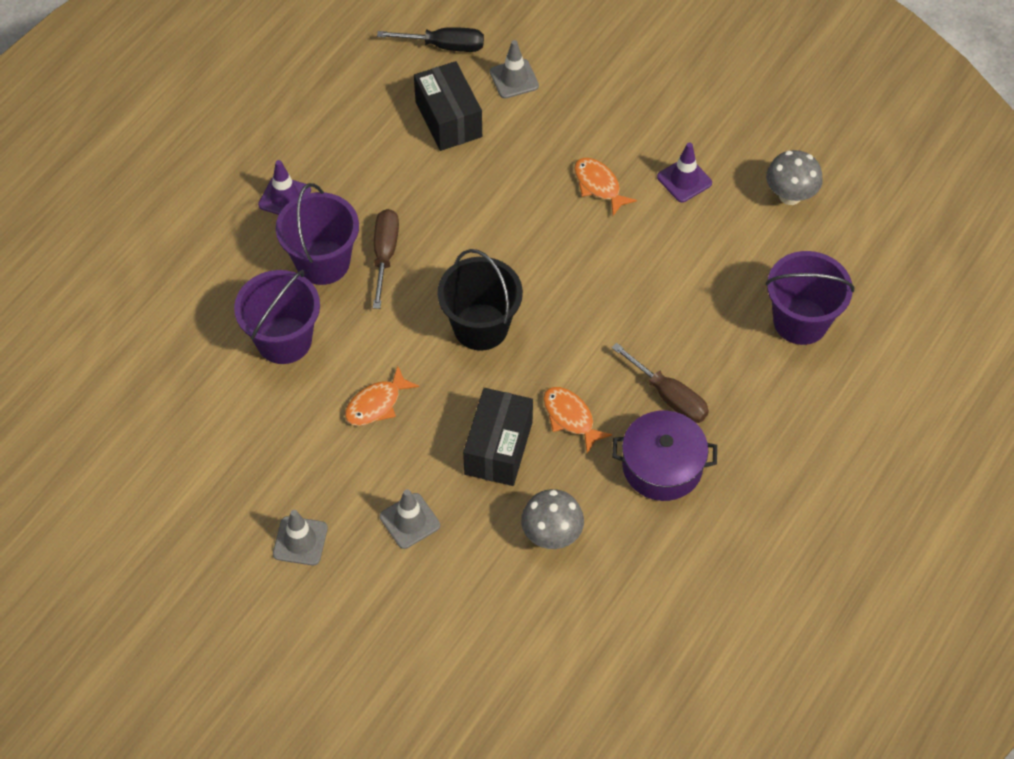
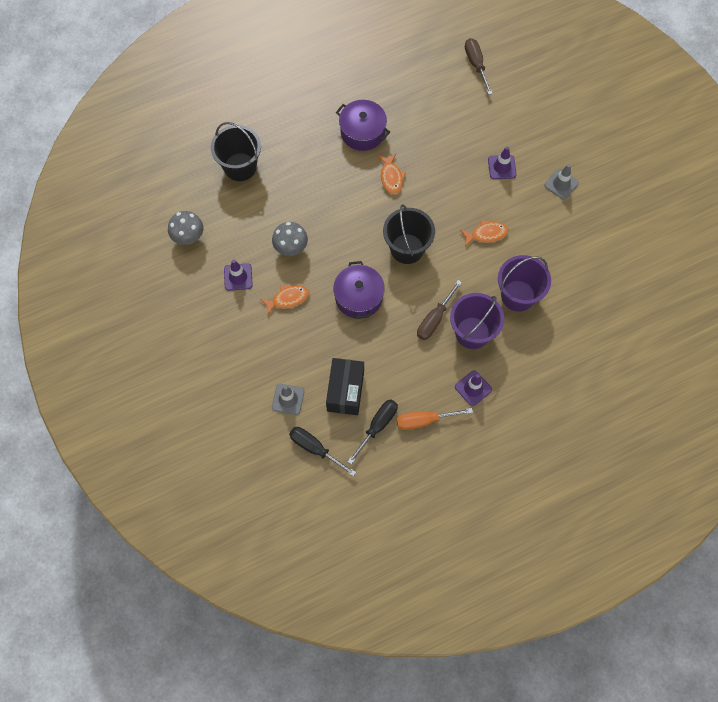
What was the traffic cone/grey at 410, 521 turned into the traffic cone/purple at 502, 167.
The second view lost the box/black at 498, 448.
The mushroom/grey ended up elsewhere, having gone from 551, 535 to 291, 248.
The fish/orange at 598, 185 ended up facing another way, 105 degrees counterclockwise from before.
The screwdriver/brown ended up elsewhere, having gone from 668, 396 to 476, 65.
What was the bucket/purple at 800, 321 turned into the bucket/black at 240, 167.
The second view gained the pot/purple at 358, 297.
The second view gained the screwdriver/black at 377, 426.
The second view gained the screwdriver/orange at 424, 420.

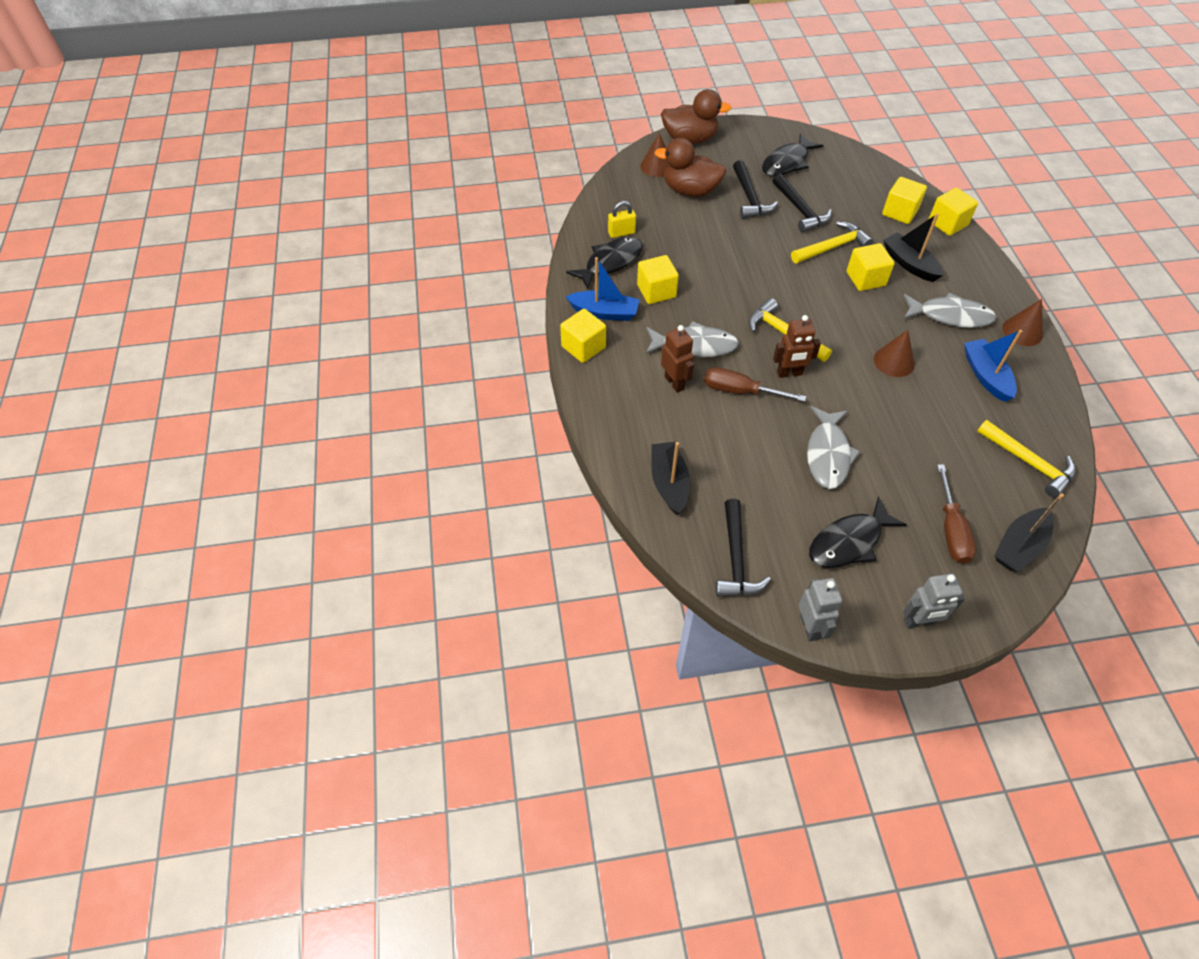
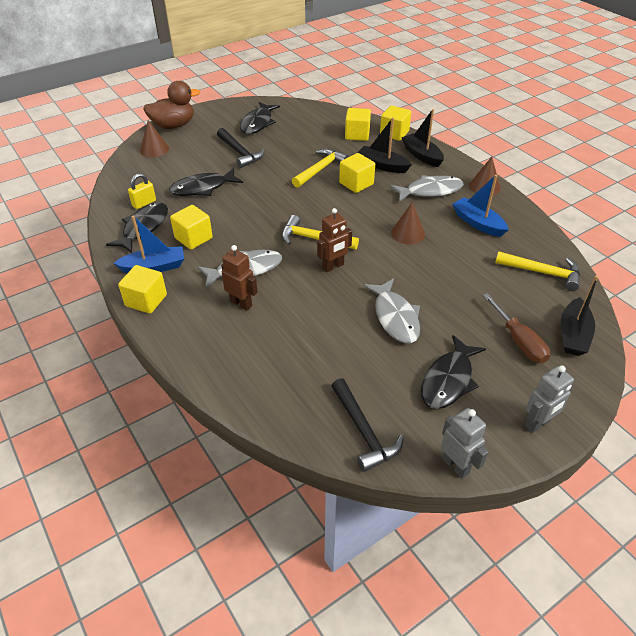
The boat/black ended up elsewhere, having gone from 669, 483 to 422, 155.
The second view lost the duck/brown at 690, 191.
The second view lost the screwdriver/brown at 740, 391.
The second view lost the hammer/black at 800, 210.
The second view gained the fish/black at 202, 188.

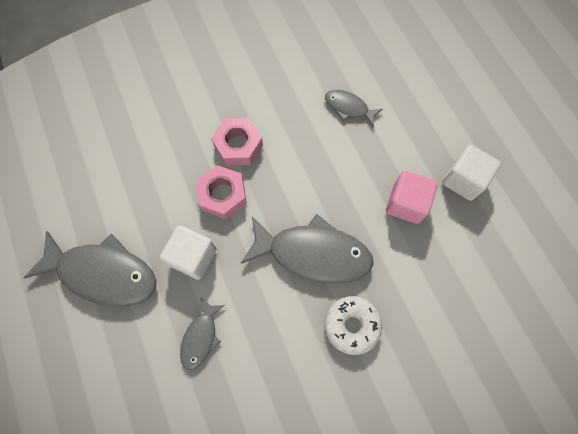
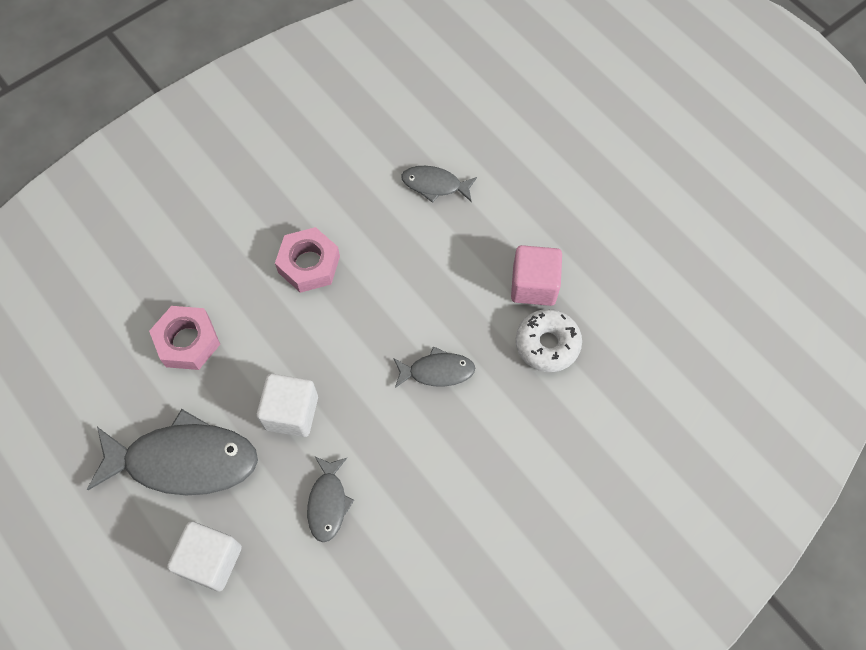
The nut/pink ended up elsewhere, having gone from 223, 195 to 187, 341.
The size of the fish/grey at 313, 253 changed by a factor of 0.51.
The donut/white ended up elsewhere, having gone from 351, 325 to 547, 344.
The cube/white ended up elsewhere, having gone from 463, 180 to 211, 560.

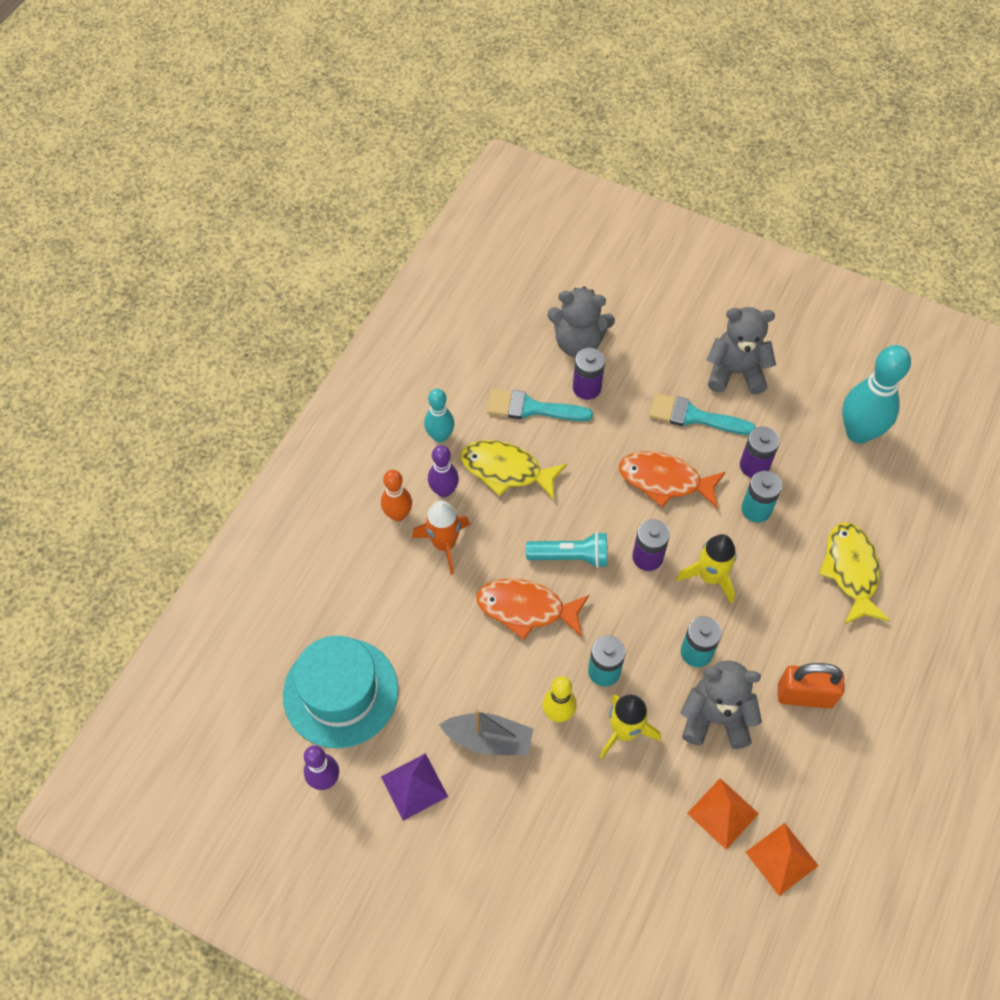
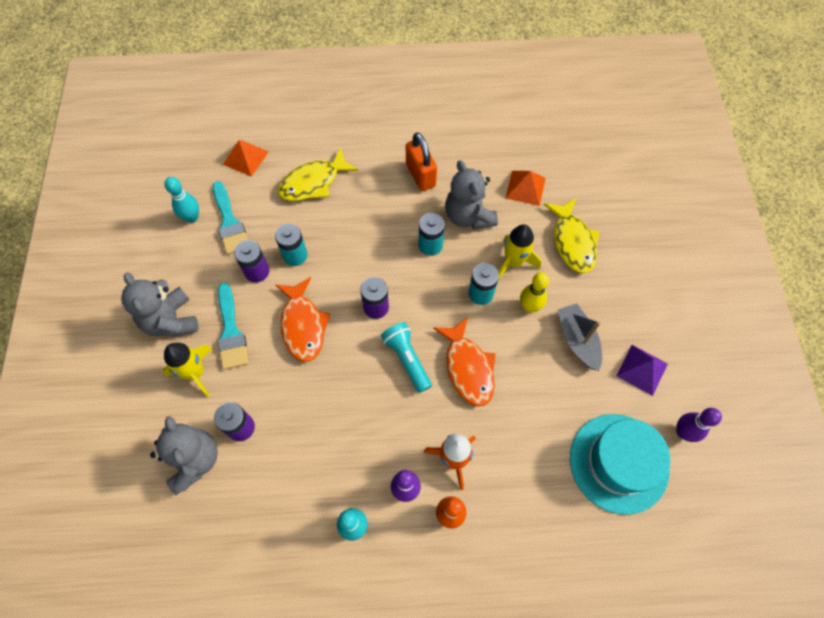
The fish/yellow ended up elsewhere, having gone from 506, 470 to 572, 242.
The brush/turquoise ended up elsewhere, having gone from 532, 408 to 229, 222.
The rocket/yellow ended up elsewhere, having gone from 710, 577 to 195, 373.
The pyramid/orange ended up elsewhere, having gone from 782, 858 to 245, 157.
The size of the bowling pin/turquoise at 858, 432 changed by a factor of 0.57.

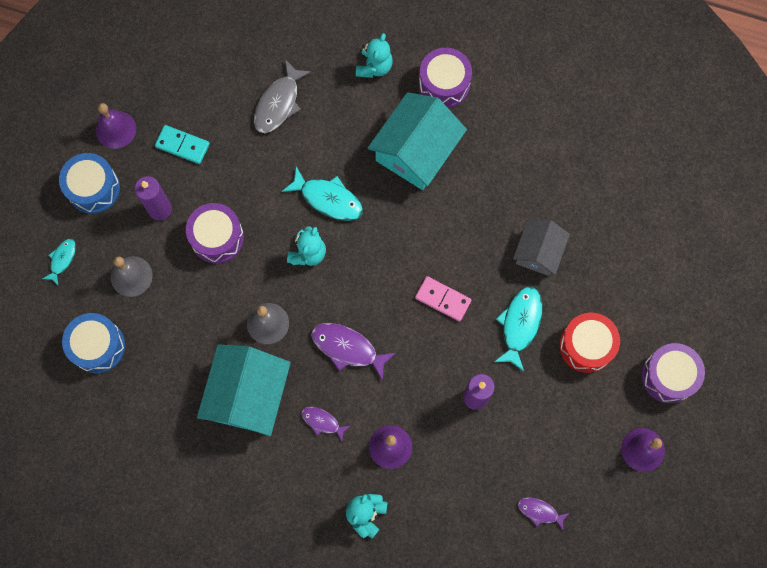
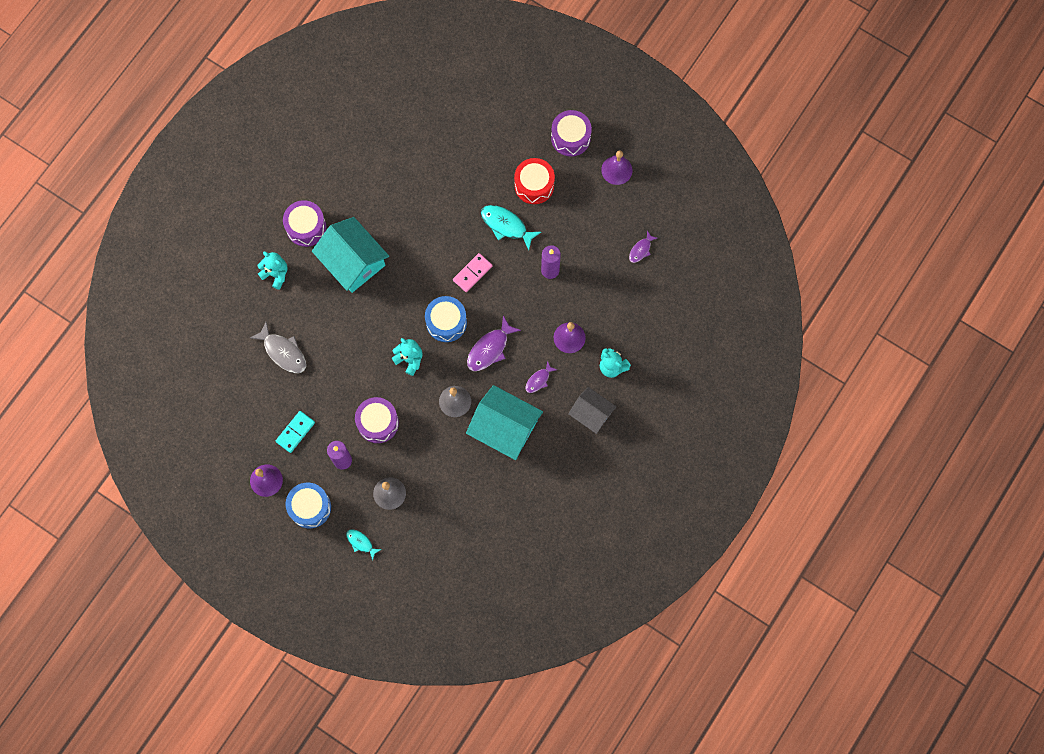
The drum/blue ended up elsewhere, having gone from 98, 346 to 446, 322.
The second view lost the fish/turquoise at 328, 199.
The house/grey ended up elsewhere, having gone from 538, 252 to 591, 413.

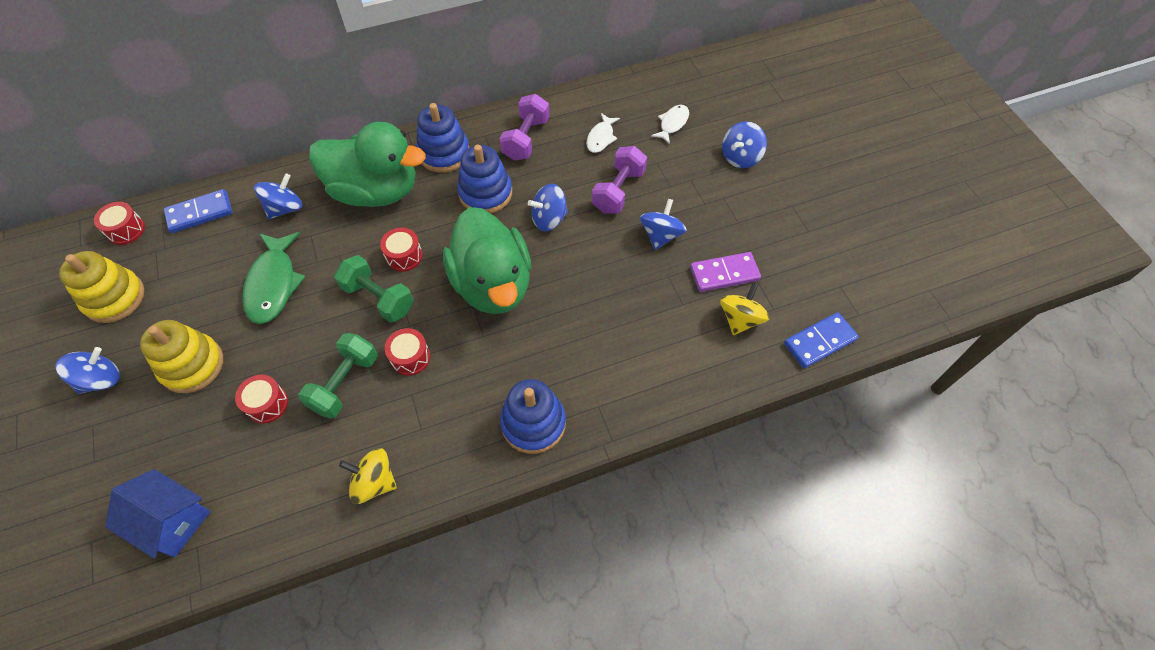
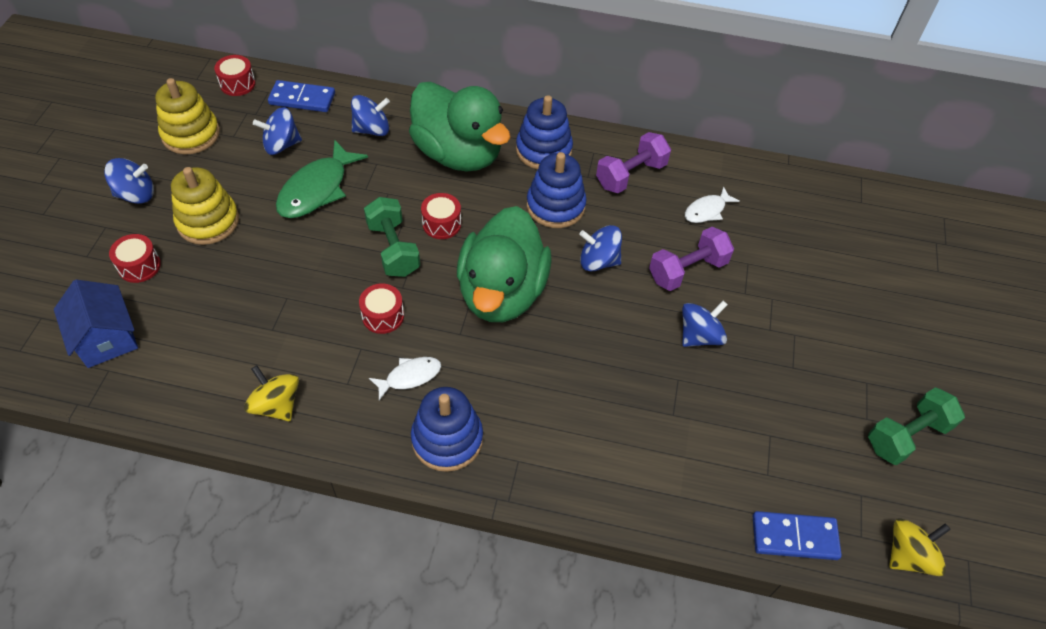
The drum/red ended up elsewhere, having gone from 267, 404 to 139, 266.
The dumbbell/green ended up elsewhere, having gone from 345, 383 to 906, 436.
The fish/white ended up elsewhere, having gone from 672, 123 to 410, 376.
The second view lost the domino/purple at 724, 273.
The spinning top/yellow ended up elsewhere, having gone from 740, 319 to 908, 555.
The spinning top/blue ended up elsewhere, having gone from 740, 157 to 281, 145.

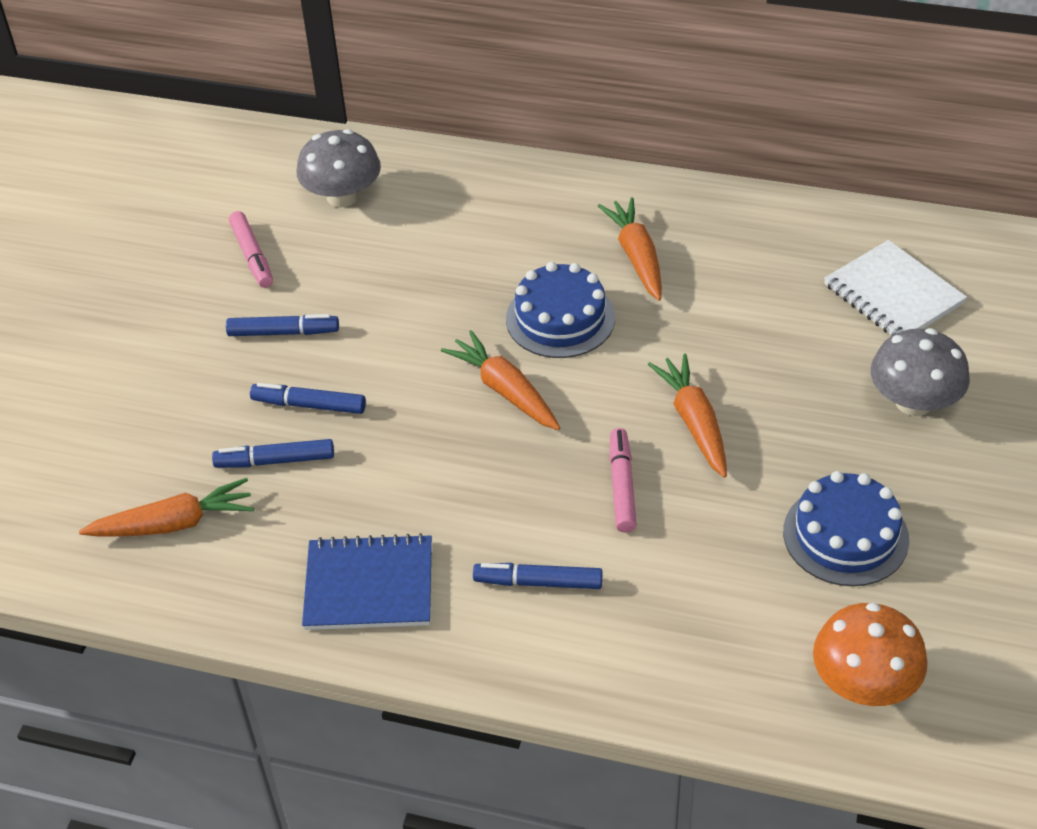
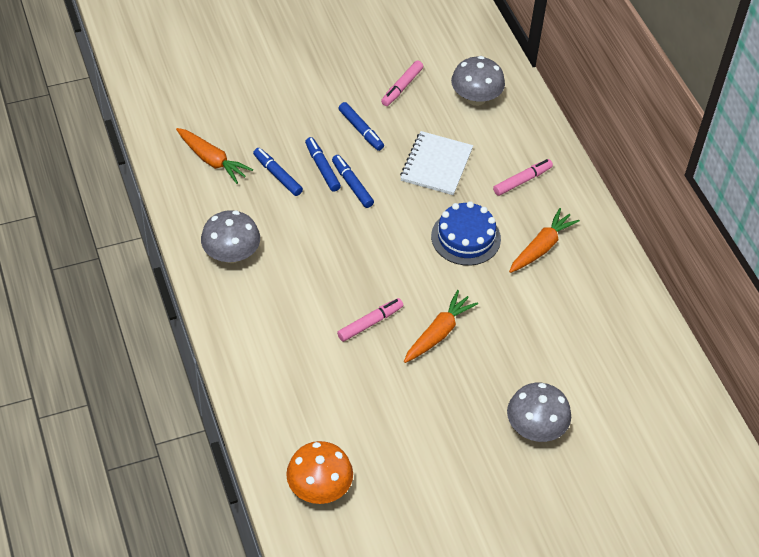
Where the notebook/blue stood at 369, 585, the mushroom/grey came to stand at 231, 254.
The second view lost the carrot/orange at 505, 390.
The marker/blue ended up elsewhere, having gone from 539, 582 to 352, 185.
The second view lost the cake/blue at 845, 535.
The notebook/white ended up elsewhere, having gone from 893, 294 to 436, 165.
The second view gained the marker/pink at 522, 181.

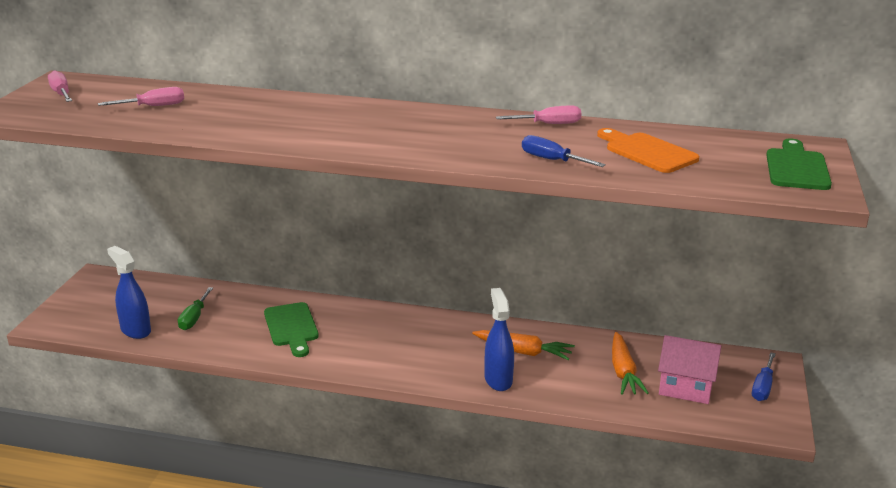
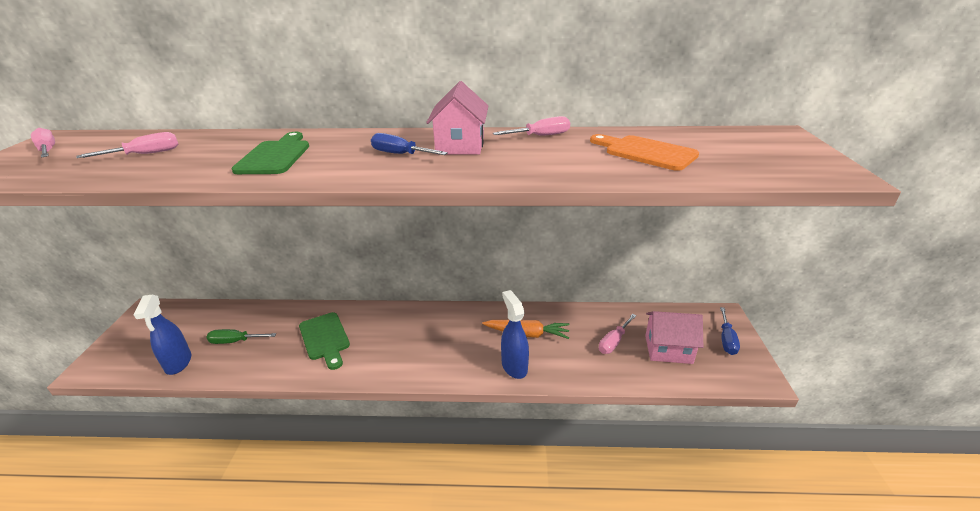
The spray bottle/blue at 135, 330 ended up facing another way, 135 degrees counterclockwise from before.
The screwdriver/green at 194, 318 ended up facing another way, 90 degrees clockwise from before.
The screwdriver/blue ended up elsewhere, having gone from 552, 160 to 400, 154.
Where the carrot/orange stood at 623, 372, the screwdriver/pink came to stand at 614, 342.
The cutting board/green ended up elsewhere, having gone from 796, 168 to 275, 156.
The second view gained the house/pink at 460, 145.

